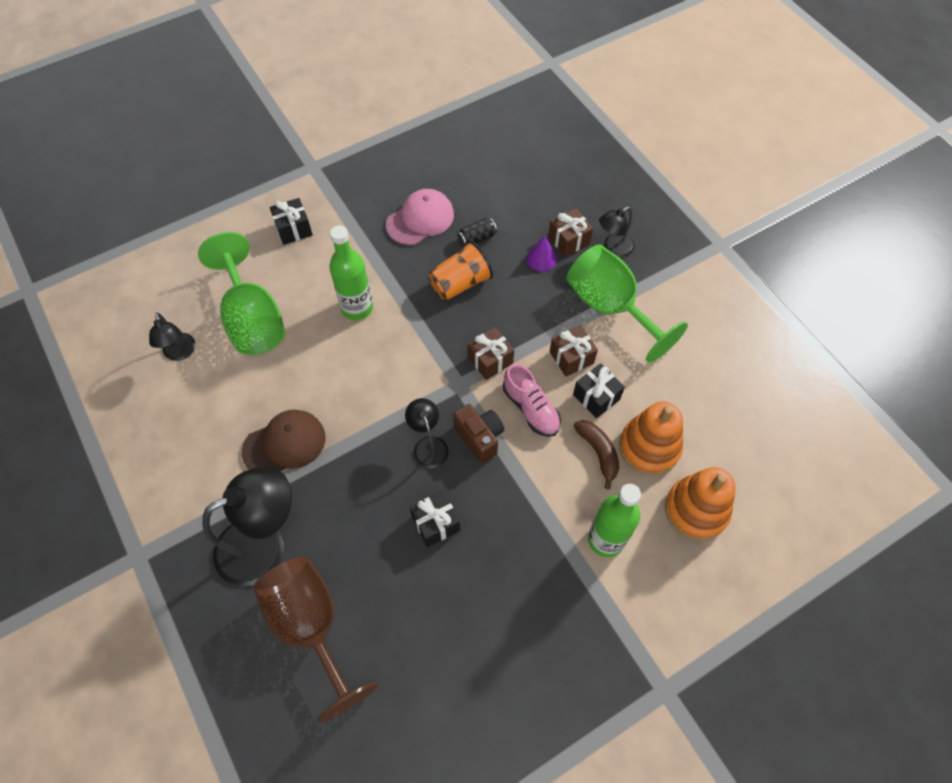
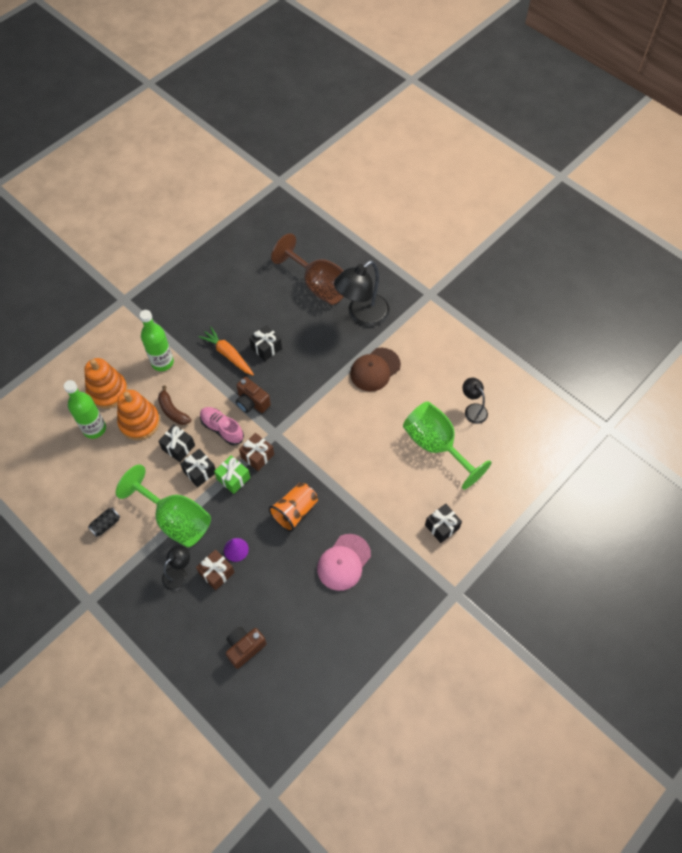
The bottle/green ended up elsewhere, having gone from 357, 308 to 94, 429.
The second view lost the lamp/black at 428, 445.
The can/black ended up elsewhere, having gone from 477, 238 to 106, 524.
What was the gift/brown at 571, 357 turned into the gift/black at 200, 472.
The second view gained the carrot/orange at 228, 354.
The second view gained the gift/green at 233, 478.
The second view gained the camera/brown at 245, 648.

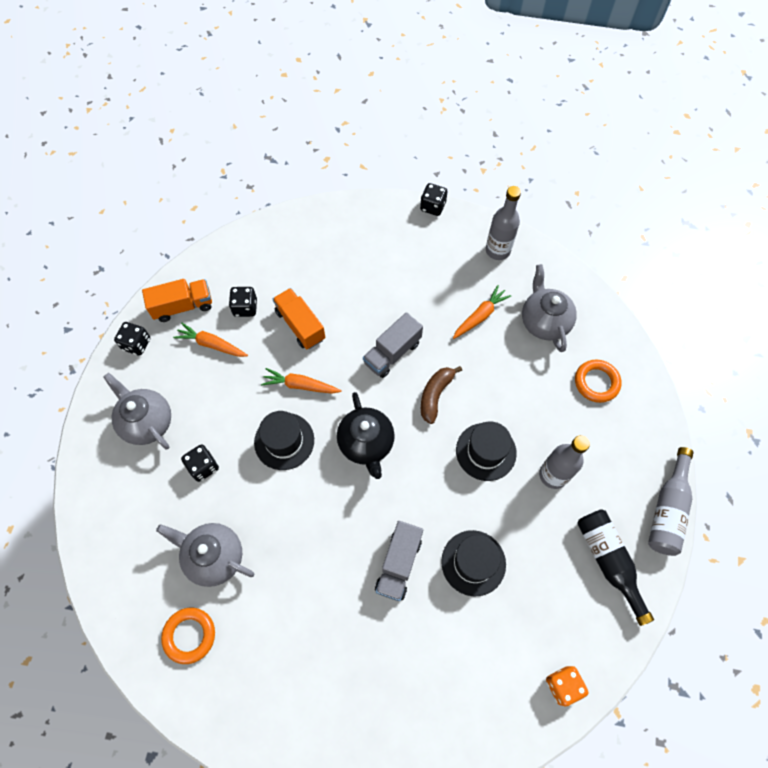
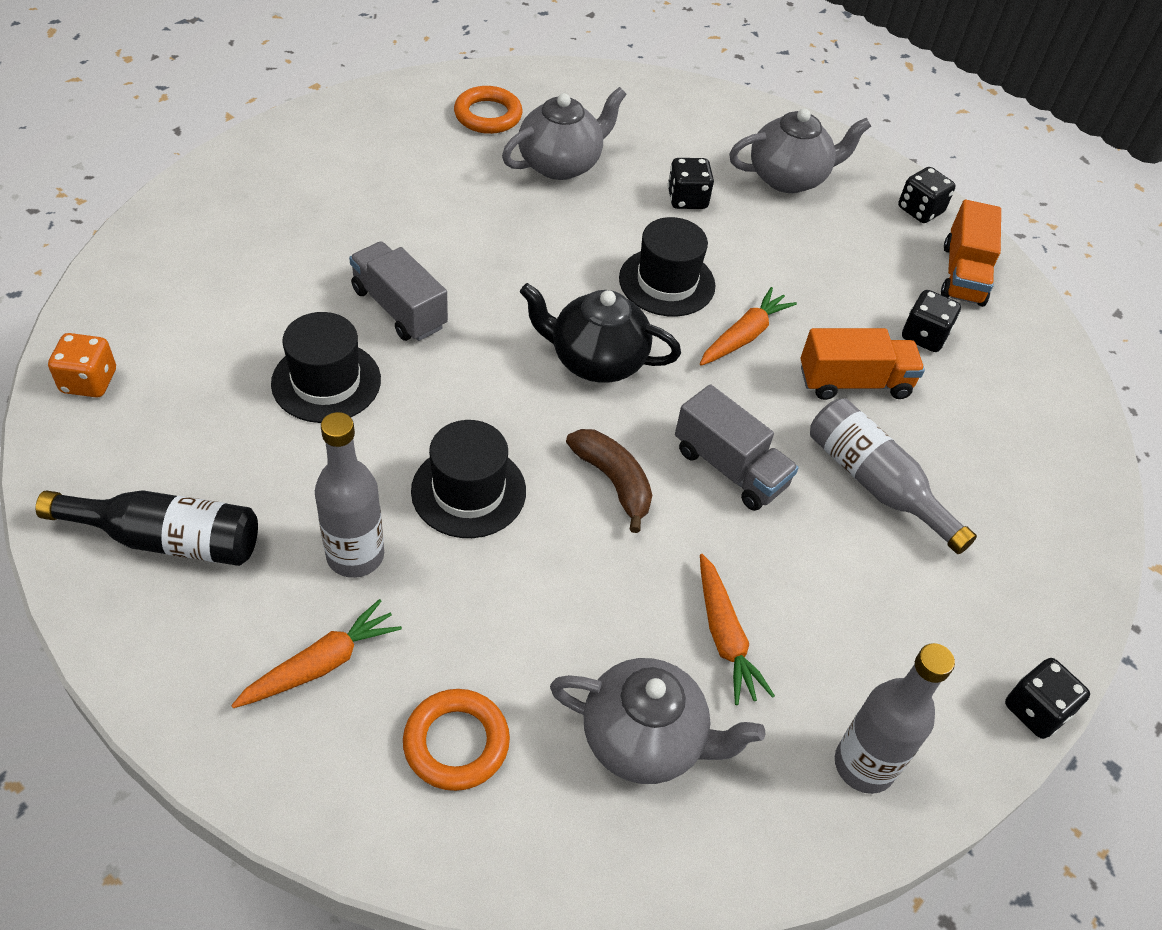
The carrot/orange ended up elsewhere, having gone from 212, 344 to 321, 664.
The truck/grey at 392, 353 ended up facing another way, 150 degrees clockwise from before.
The bottle/grey ended up elsewhere, having gone from 667, 509 to 875, 484.

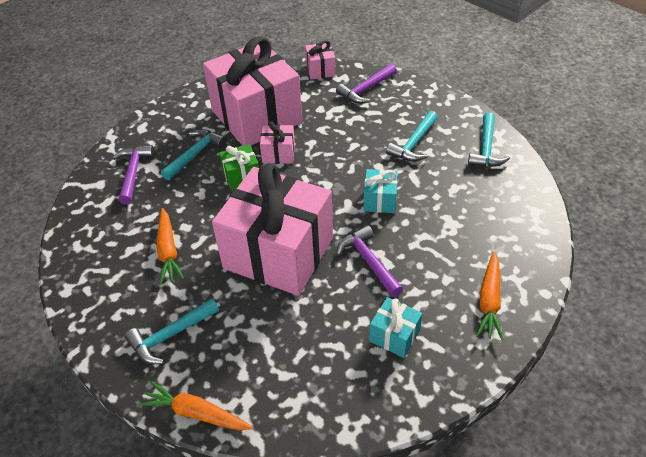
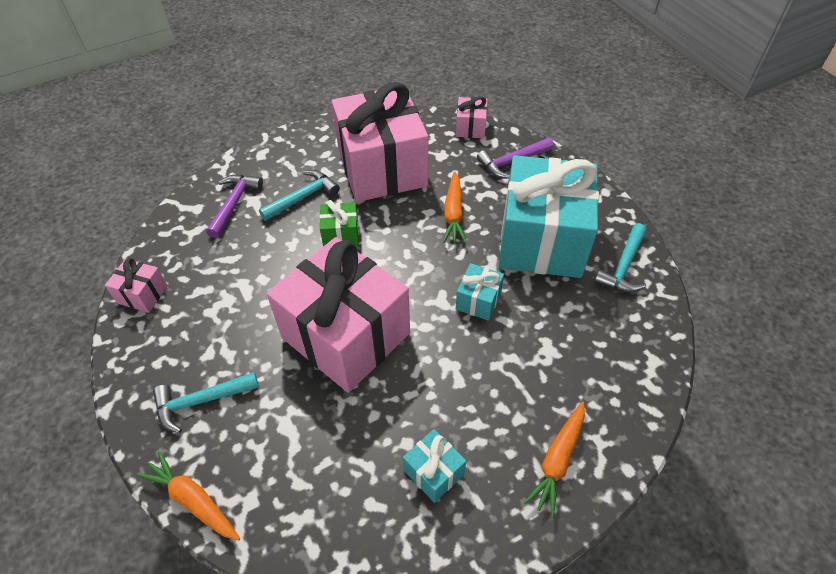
The carrot/orange ended up elsewhere, having gone from 168, 251 to 453, 214.
The gift/pink ended up elsewhere, having gone from 278, 153 to 142, 294.
The second view lost the hammer/purple at 369, 261.
Where the hammer/turquoise stood at 414, 143, the gift/turquoise came to stand at 542, 240.

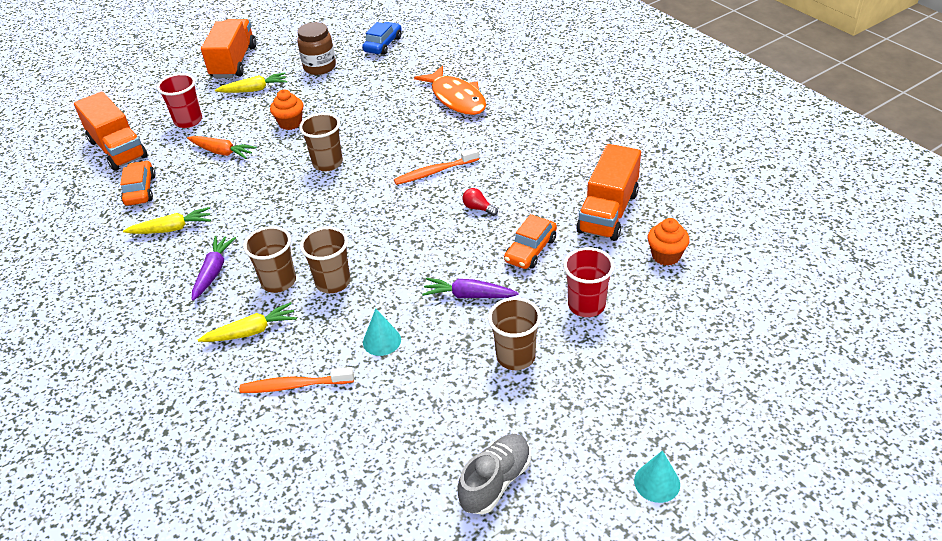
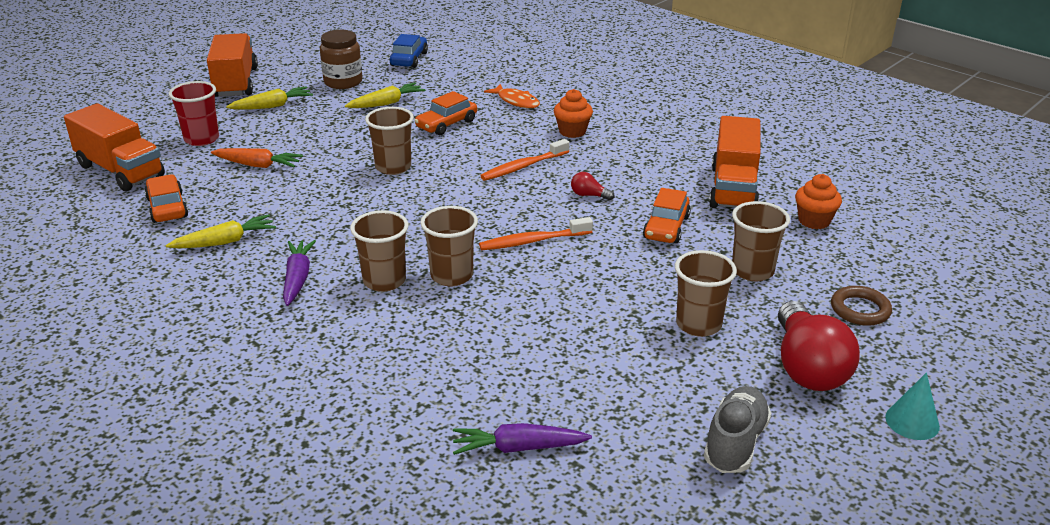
The carrot/yellow ended up elsewhere, having gone from 251, 331 to 386, 103.
The toothbrush/orange ended up elsewhere, having gone from 294, 385 to 533, 241.
The cupcake/orange ended up elsewhere, having gone from 290, 123 to 572, 131.
The second view lost the cone/turquoise at 382, 341.
The size of the fish/orange at 456, 98 changed by a factor of 0.59.
The carrot/purple ended up elsewhere, having gone from 469, 295 to 518, 448.
What was the cup/red at 586, 305 turned into the cup/brown at 752, 271.
The second view gained the car/orange at 446, 124.
The second view gained the light bulb/red at 807, 367.
The second view gained the ring/brown at 860, 310.

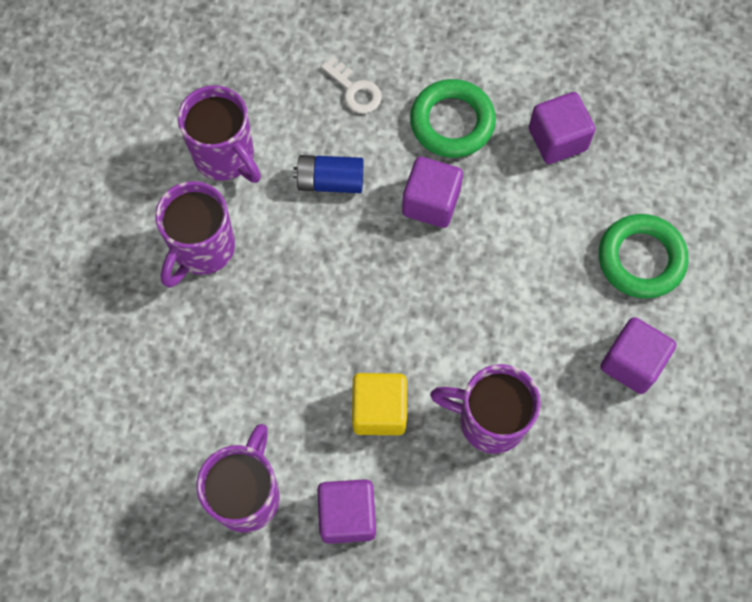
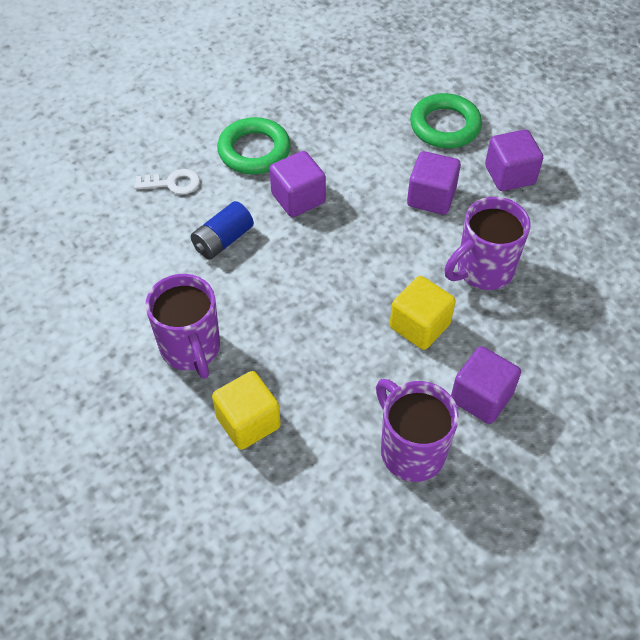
The second view lost the mug/purple at 226, 157.
The cube/purple ended up elsewhere, having gone from 557, 139 to 431, 197.
The second view gained the cube/yellow at 248, 422.

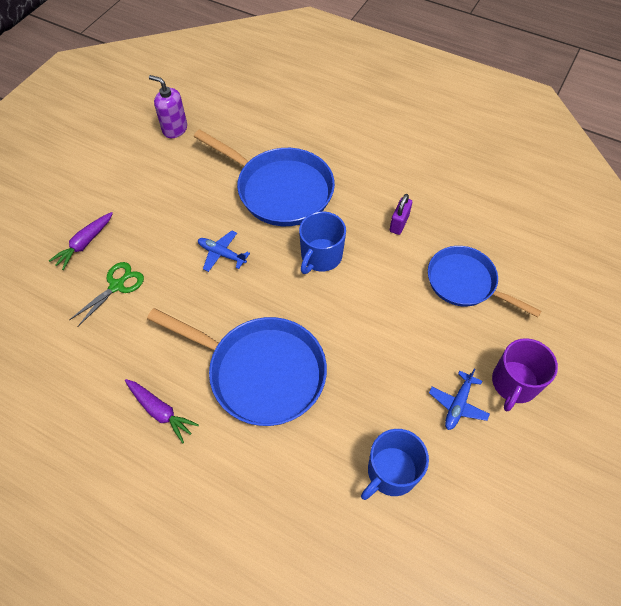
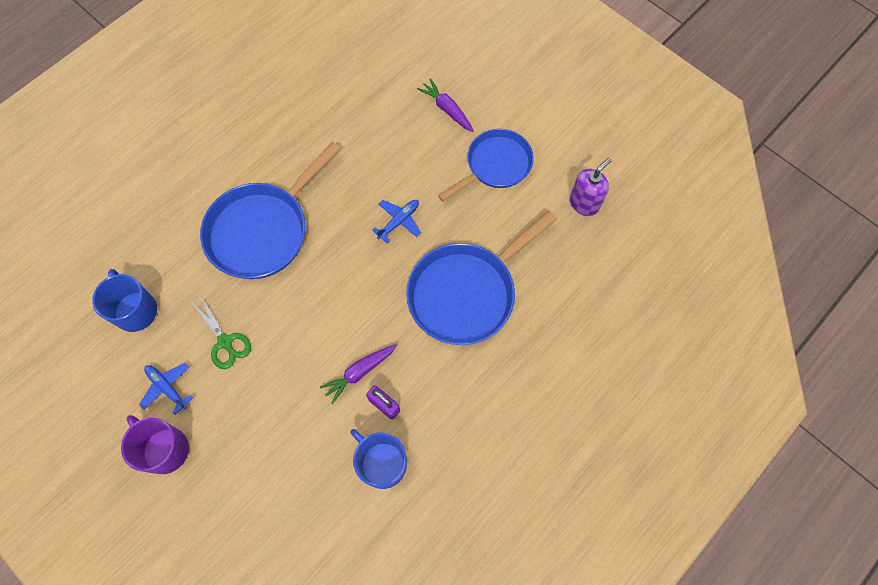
The scissors/green ended up elsewhere, having gone from 117, 286 to 225, 342.
The carrot/purple ended up elsewhere, having gone from 160, 411 to 360, 372.
The mug/blue ended up elsewhere, having gone from 321, 256 to 382, 463.
The pan/blue ended up elsewhere, having gone from 465, 283 to 495, 165.

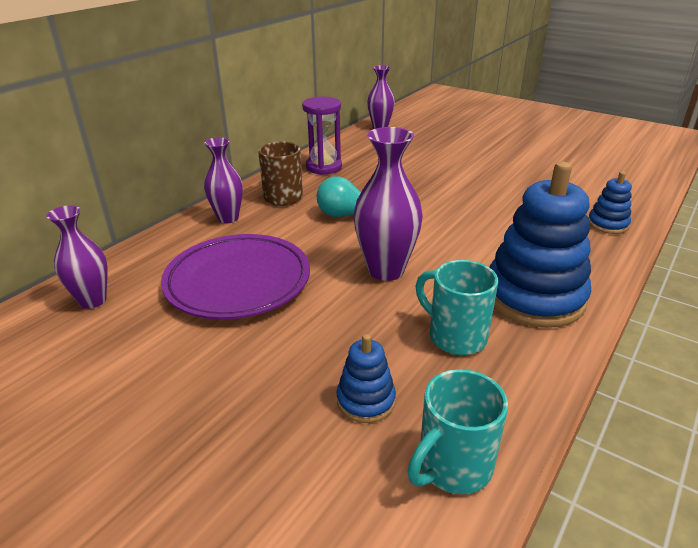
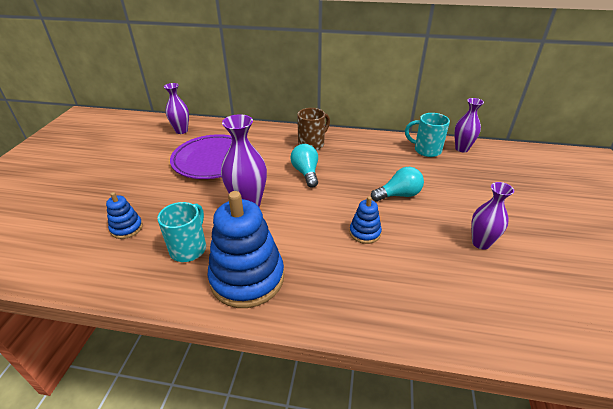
The vase/purple ended up elsewhere, having gone from 228, 218 to 481, 243.
The second view lost the hourglass/purple at 324, 167.
The mug/turquoise ended up elsewhere, having gone from 452, 466 to 426, 150.
The stacking toy/blue ended up elsewhere, having gone from 607, 224 to 365, 233.
The second view gained the light bulb/turquoise at 398, 195.

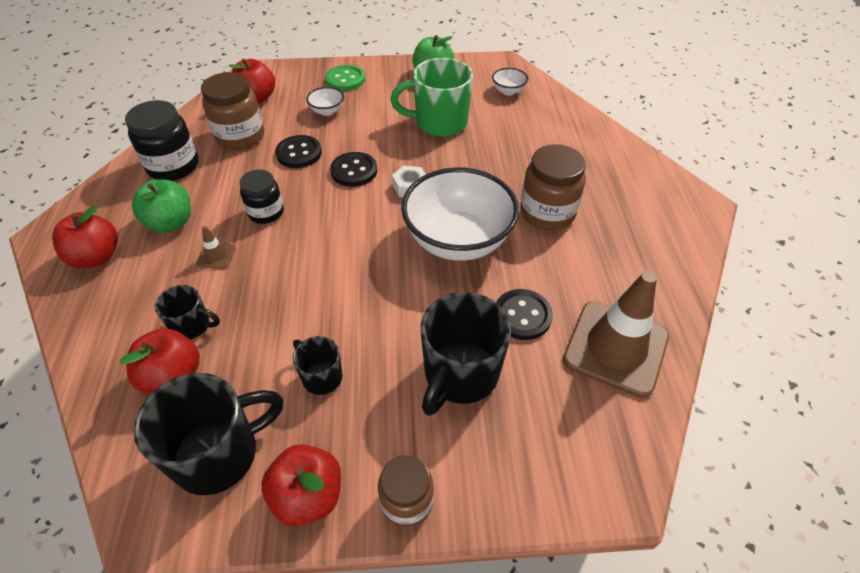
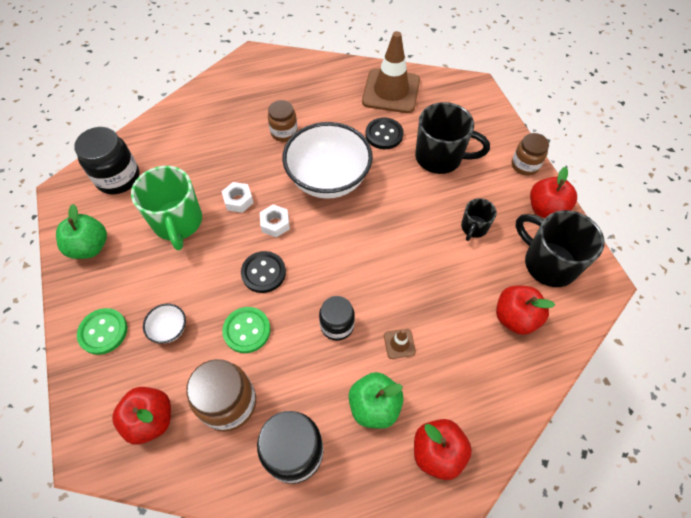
The second view lost the mug/black at 192, 326.
What was the button/black at 299, 153 turned into the button/green at 247, 330.
Where the bowl/white stood at 508, 91, the jar/black came to stand at 118, 178.
The size of the jar/brown at 547, 213 changed by a factor of 0.65.
The second view gained the nut/white at 238, 200.

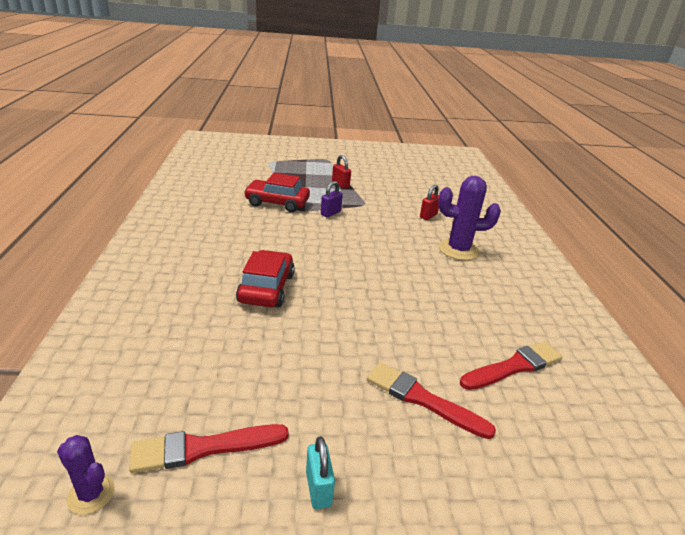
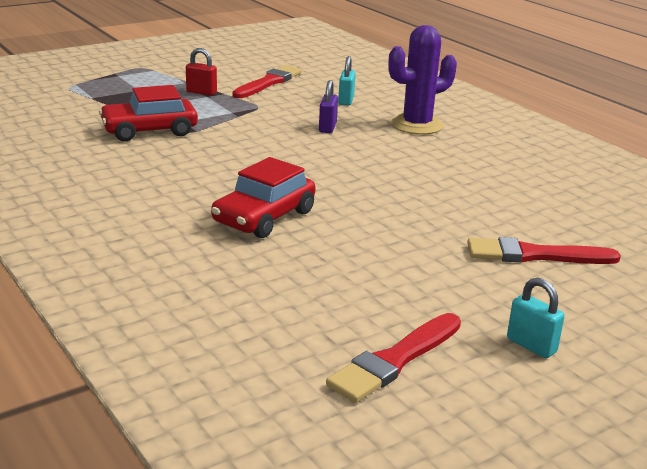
The second view lost the cactus/purple at 91, 494.
The car/red at 266, 288 ended up facing another way, 120 degrees counterclockwise from before.
The padlock/purple ended up elsewhere, having gone from 330, 213 to 327, 128.
What was the padlock/red at 428, 216 turned into the padlock/turquoise at 346, 101.
The brush/red ended up elsewhere, having gone from 514, 366 to 269, 82.

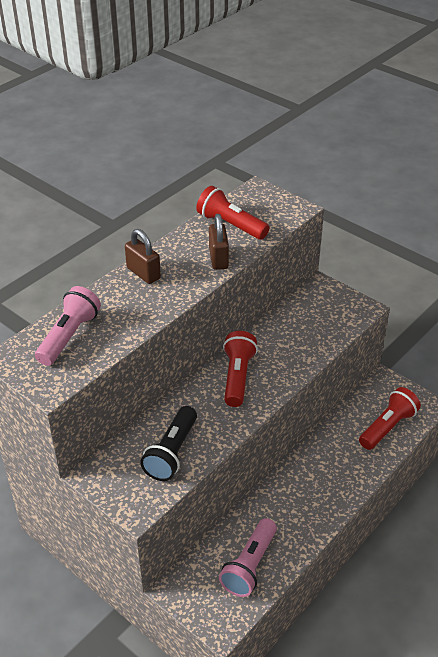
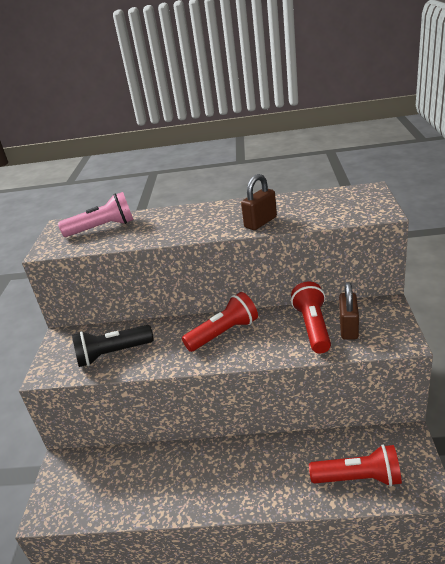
The padlock/brown ended up elsewhere, having gone from 143, 273 to 348, 328.
The flashlight/red ended up elsewhere, having gone from 230, 225 to 313, 327.
The second view lost the flashlight/pink at 249, 566.

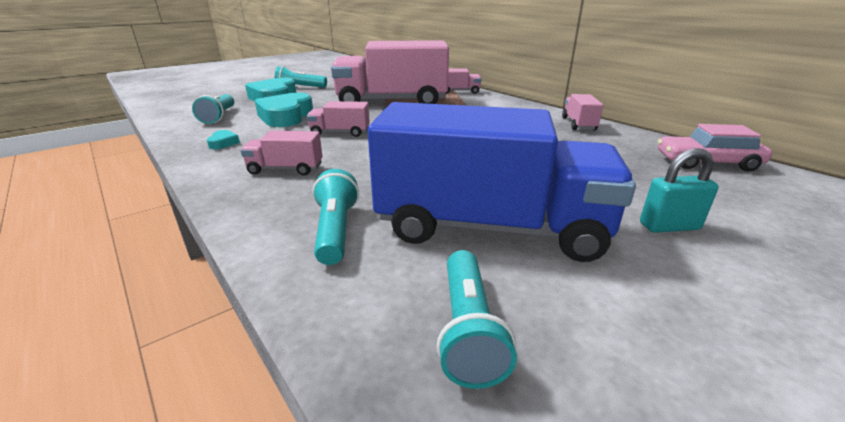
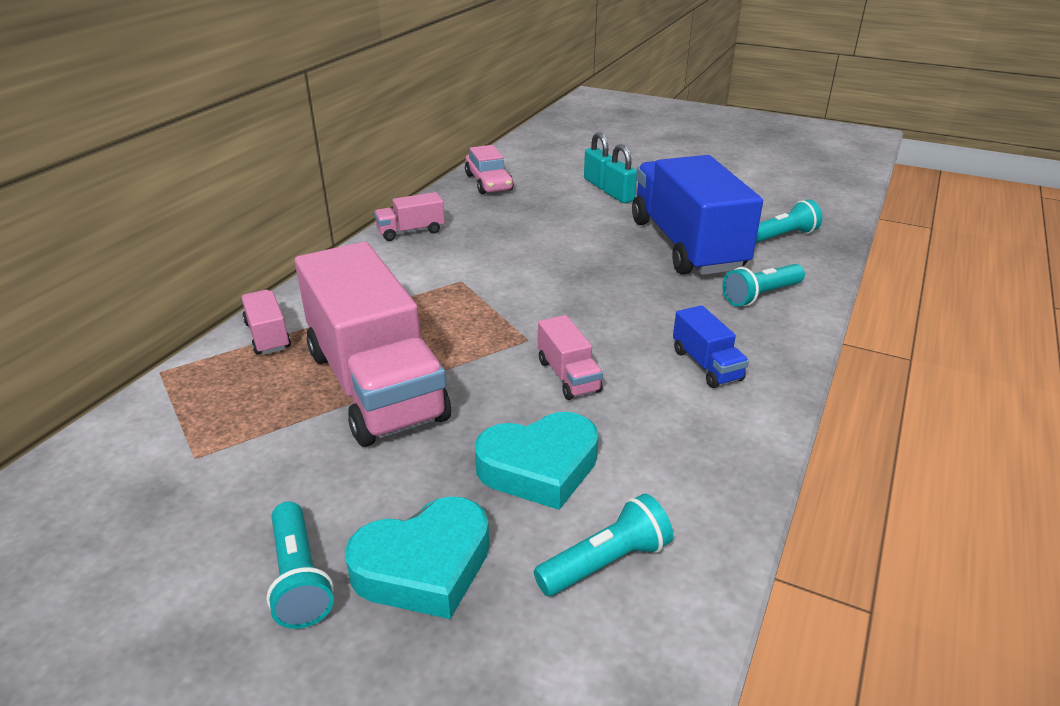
The second view lost the heart/turquoise at 223, 143.
What was the truck/pink at 285, 169 turned into the truck/blue at 706, 365.
The second view gained the padlock/turquoise at 597, 183.

